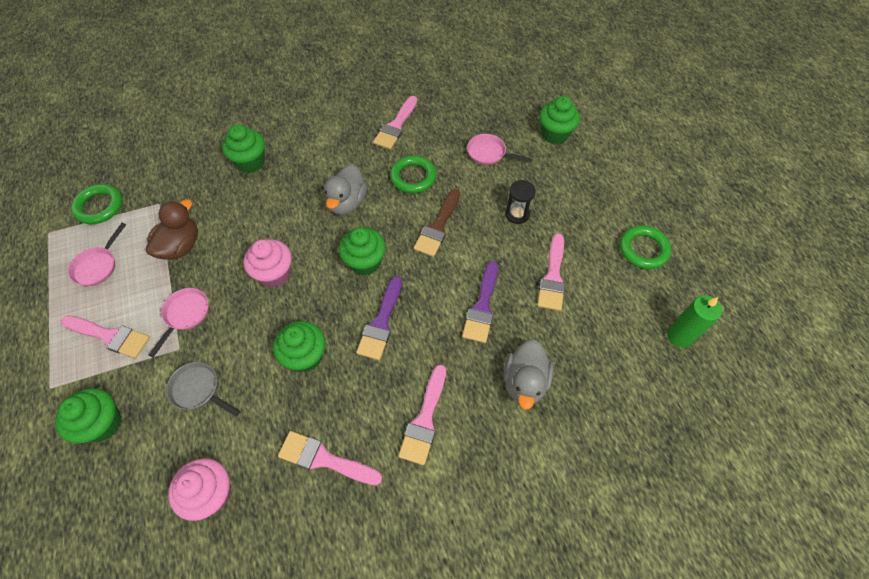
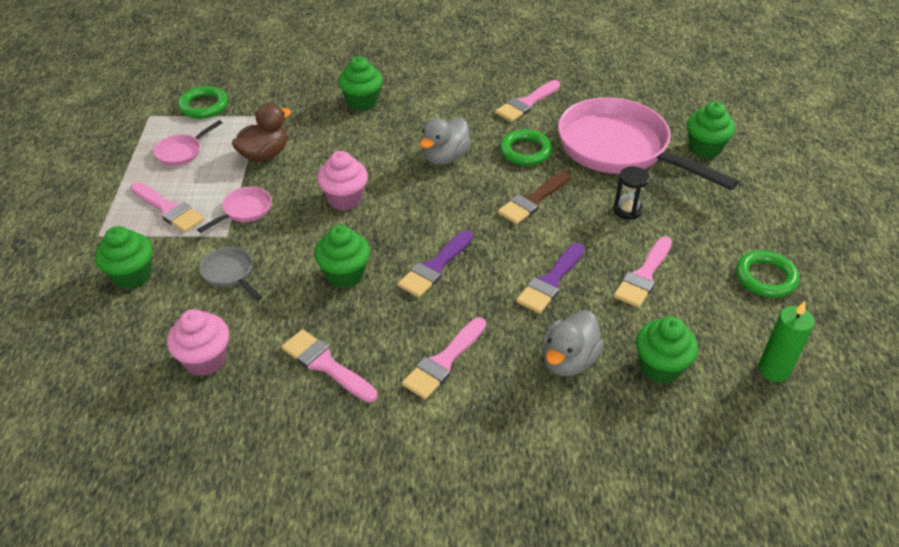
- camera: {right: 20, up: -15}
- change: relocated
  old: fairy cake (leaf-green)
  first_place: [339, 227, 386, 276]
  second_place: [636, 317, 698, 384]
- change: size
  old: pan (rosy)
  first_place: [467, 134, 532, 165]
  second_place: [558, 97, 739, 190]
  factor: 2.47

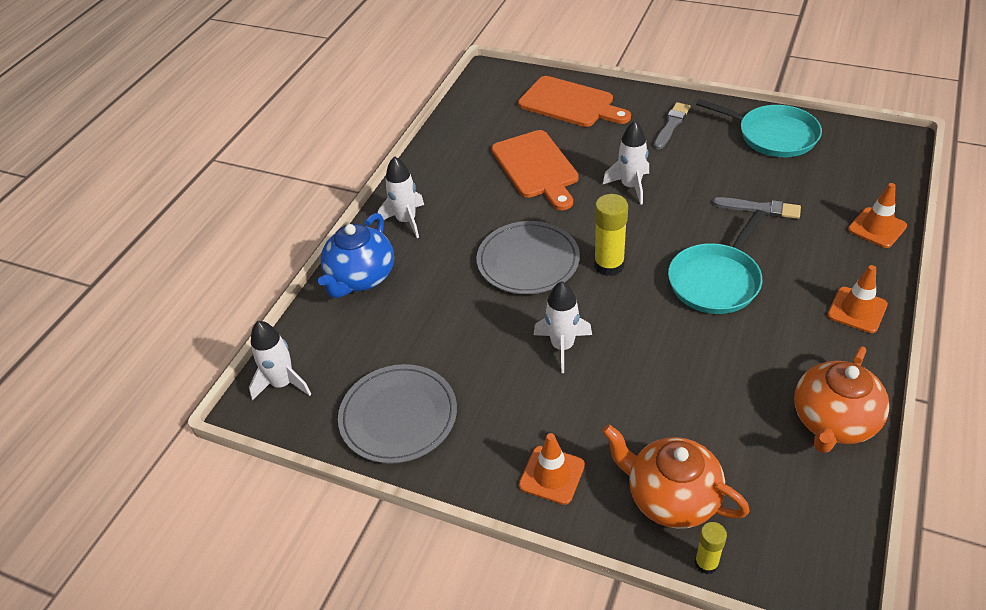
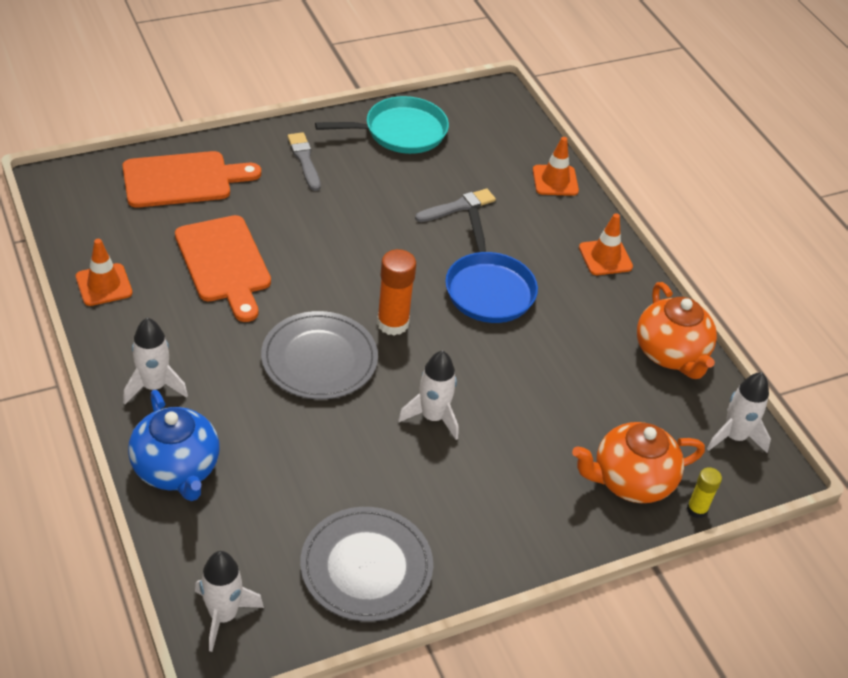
- camera: {right: -55, up: 0}
- change: relocated
  old: road cone (orange)
  first_place: [519, 433, 585, 505]
  second_place: [76, 239, 133, 306]
- change: relocated
  old: spaceship (pure white)
  first_place: [603, 121, 649, 205]
  second_place: [707, 372, 771, 453]
- change: colour
  old: glue (yellow)
  new: glue (orange)
  first_place: [594, 194, 628, 276]
  second_place: [377, 249, 416, 336]
- change: colour
  old: pan (turquoise)
  new: pan (blue)
  first_place: [668, 210, 765, 314]
  second_place: [445, 208, 538, 323]
- change: spun
  old: bread board (orange)
  first_place: [491, 130, 579, 210]
  second_place: [175, 215, 271, 322]
  degrees: 45

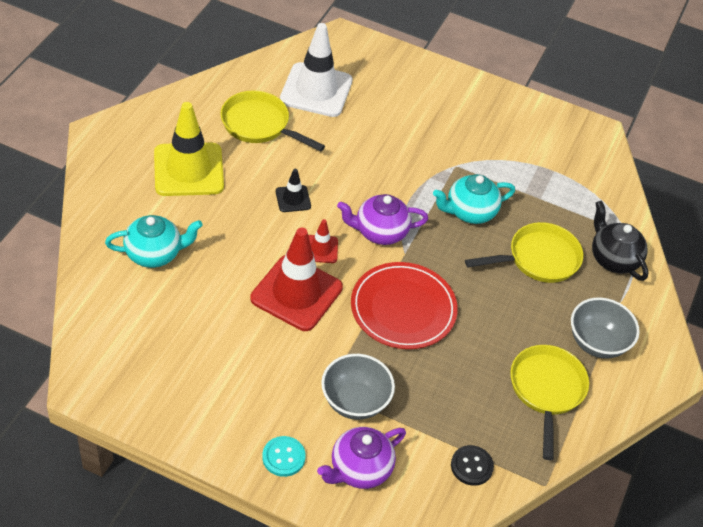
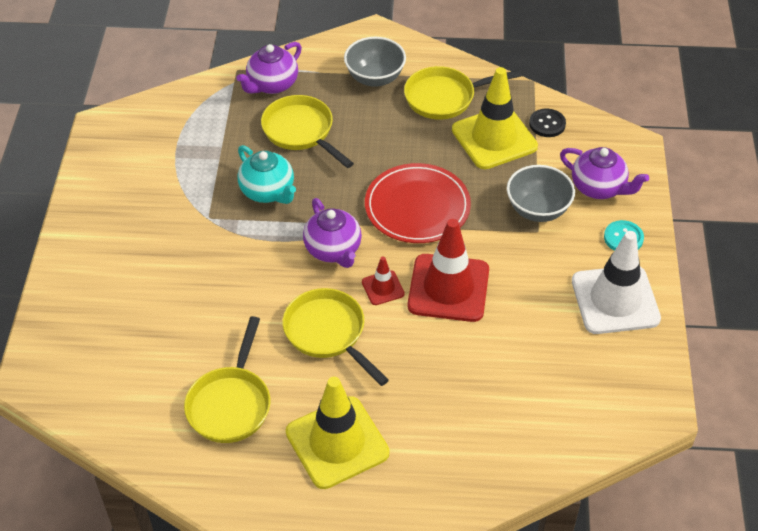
- camera: {right: -105, up: 0}
- change: missing
  old: china teapot (turquoise)
  first_place: [105, 215, 203, 268]
- change: appeared
  new: road cone (yellow)
  second_place: [452, 67, 538, 169]
- change: relocated
  old: road cone (pure white)
  first_place: [280, 23, 352, 117]
  second_place: [572, 231, 661, 334]
- change: exchanged
  old: road cone (jet-black)
  new: pan (yellow)
  first_place: [276, 169, 311, 212]
  second_place: [283, 288, 389, 386]
- change: colour
  old: china teapot (jet-black)
  new: china teapot (purple)
  first_place: [592, 201, 649, 281]
  second_place: [236, 42, 302, 94]

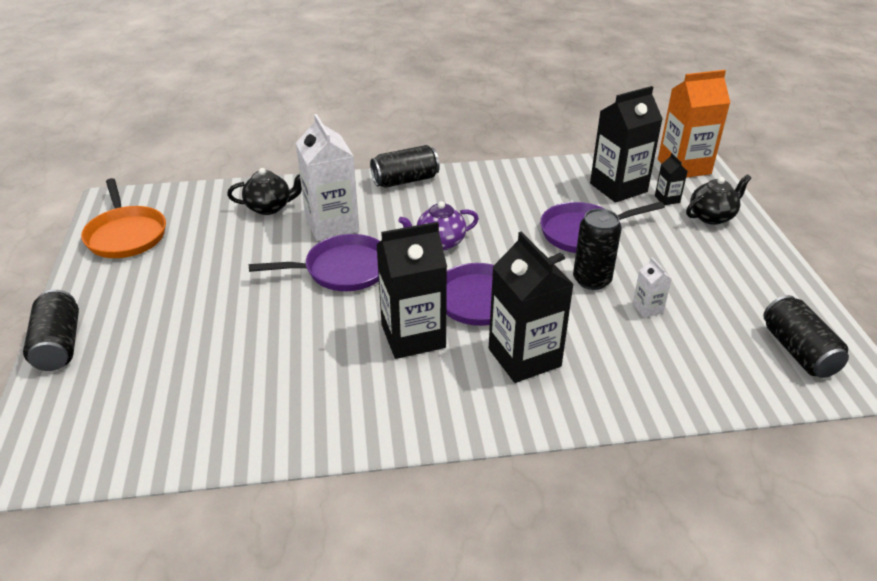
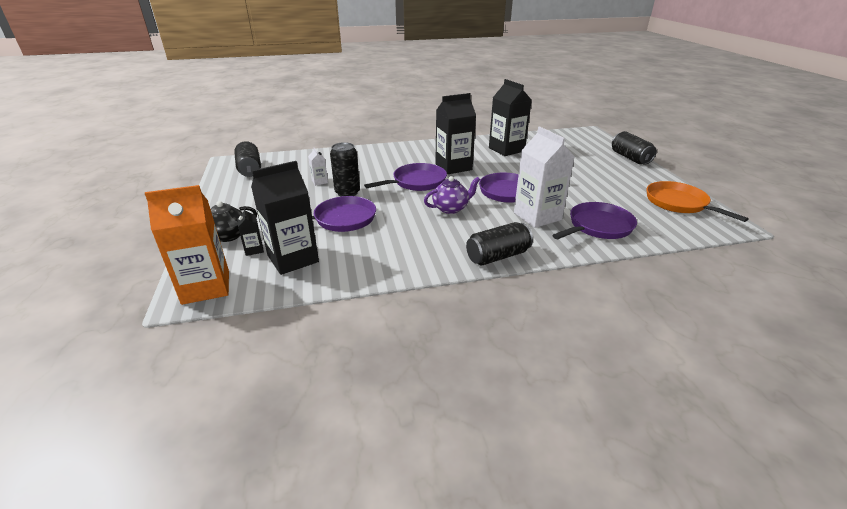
- camera: {right: 175, up: -5}
- change: relocated
  old: juice carton (jet-black)
  first_place: [489, 231, 574, 383]
  second_place: [489, 79, 532, 156]
- change: exchanged
  old: china teapot (jet-black)
  new: pan (purple)
  first_place: [227, 168, 302, 215]
  second_place: [552, 202, 637, 239]

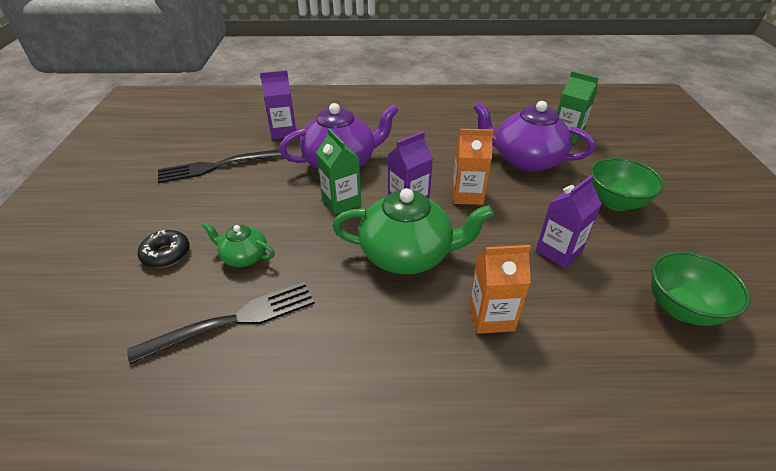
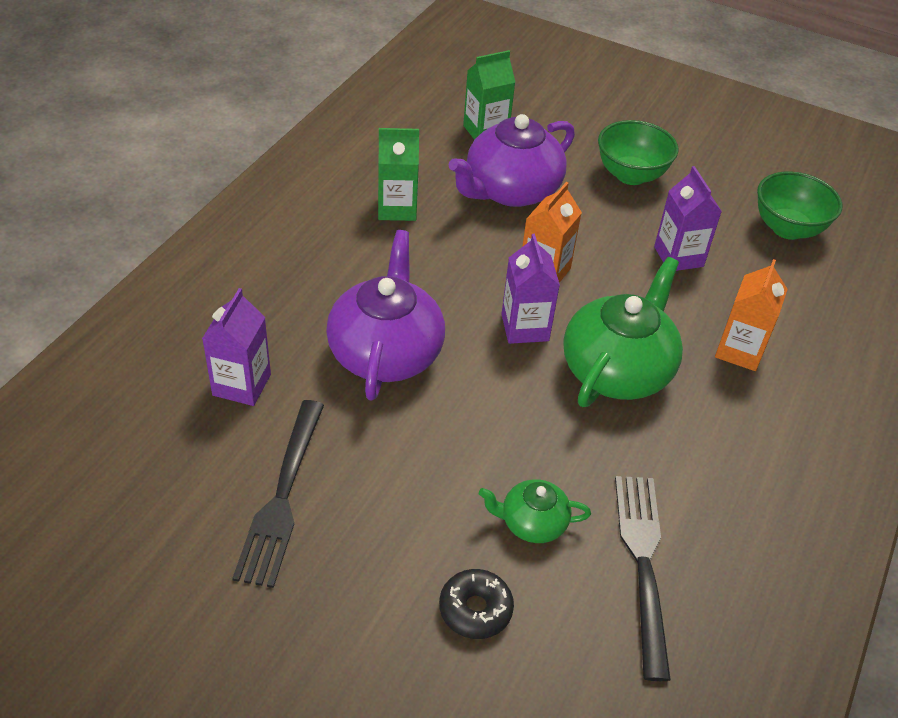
- camera: {right: -65, up: 5}
- change: relocated
  old: juice carton (leaf-green)
  first_place: [316, 128, 361, 215]
  second_place: [378, 128, 419, 221]
- change: spun
  old: china teapot (leaf-green)
  first_place: [202, 222, 275, 267]
  second_place: [479, 479, 591, 543]
  degrees: 45

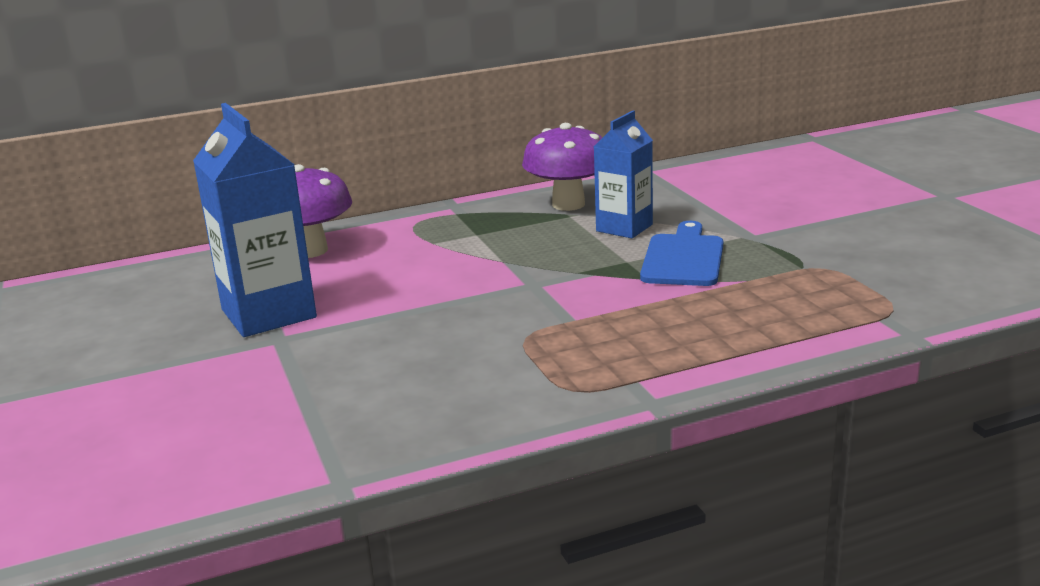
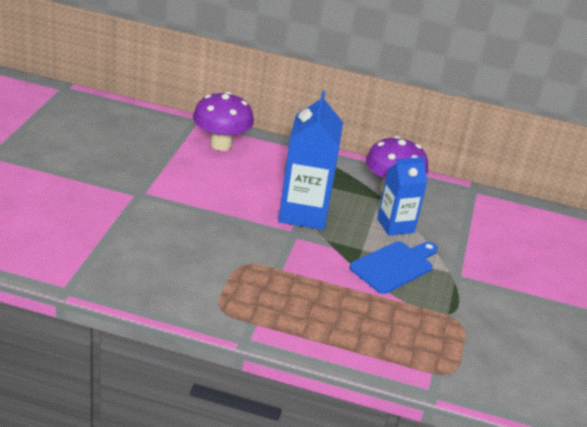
- camera: {right: 30, up: 10}
- change: relocated
  old: juice carton (blue)
  first_place: [193, 103, 317, 337]
  second_place: [278, 91, 343, 230]

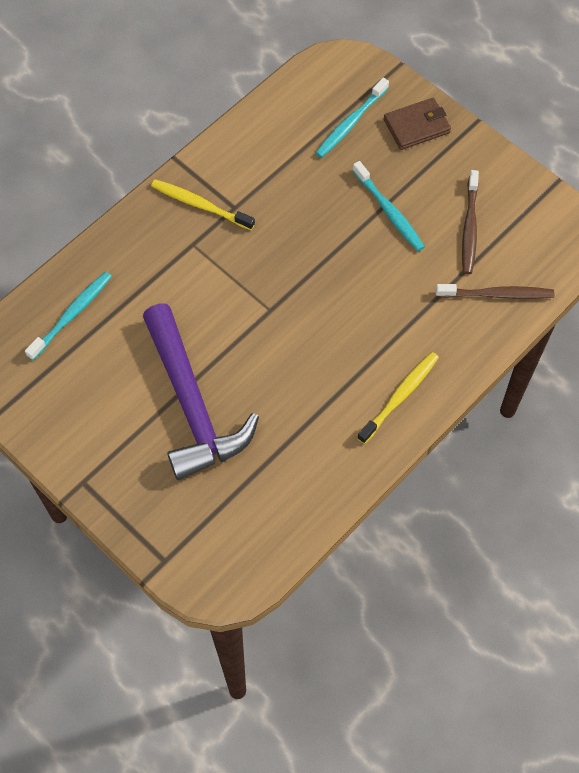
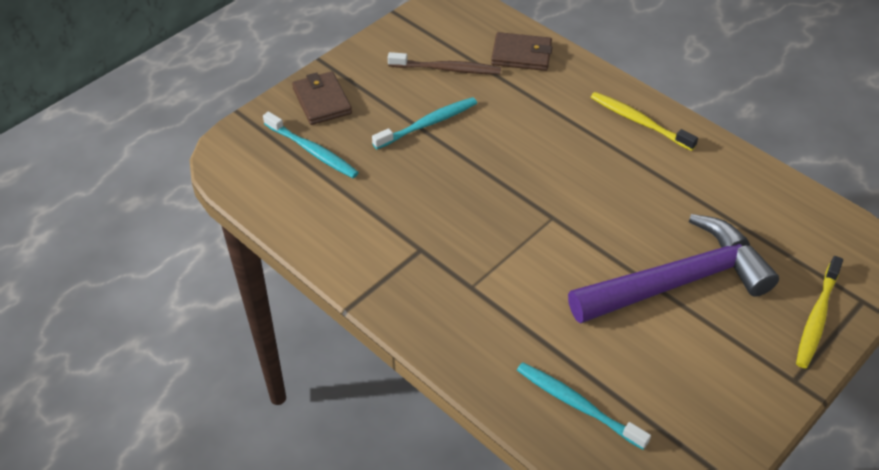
- camera: {right: -90, up: -15}
- change: relocated
  old: toothbrush (yellow)
  first_place: [151, 179, 255, 230]
  second_place: [796, 256, 843, 368]
- change: exchanged
  old: toothbrush (russet)
  new: wallet (russet)
  first_place: [436, 284, 554, 299]
  second_place: [491, 32, 552, 71]

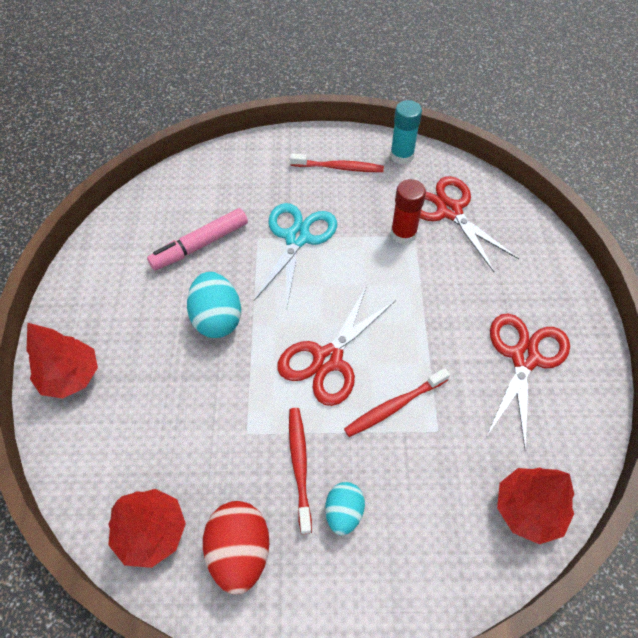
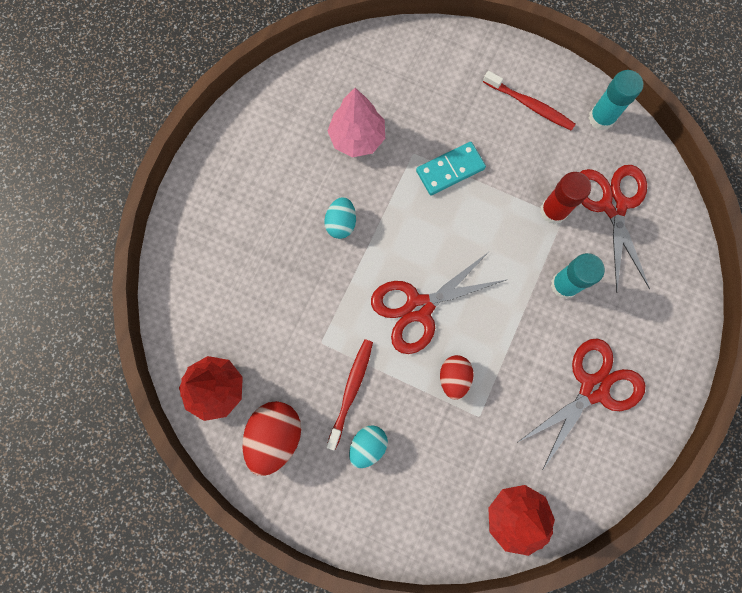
- camera: {right: 25, up: 20}
- change: missing
  old: tree (scarlet)
  first_place: [26, 323, 98, 399]
- change: appeared
  new: glue (turquoise)
  second_place: [551, 253, 605, 299]
- change: exchanged
  old: felt pen (rosy)
  new: tree (rosy)
  first_place: [147, 208, 248, 271]
  second_place: [328, 88, 385, 157]
- change: exchanged
  old: pair of scissors (turquoise)
  new: domino piece (turquoise)
  first_place: [254, 203, 337, 306]
  second_place: [416, 142, 486, 195]
- change: exchanged
  old: toothbrush (scarlet)
  new: toy egg (scarlet)
  first_place: [344, 368, 450, 437]
  second_place: [440, 355, 474, 400]
- change: size
  old: toy egg (turquoise)
  first_place: [187, 272, 241, 338]
  second_place: [324, 197, 356, 239]
  factor: 0.62

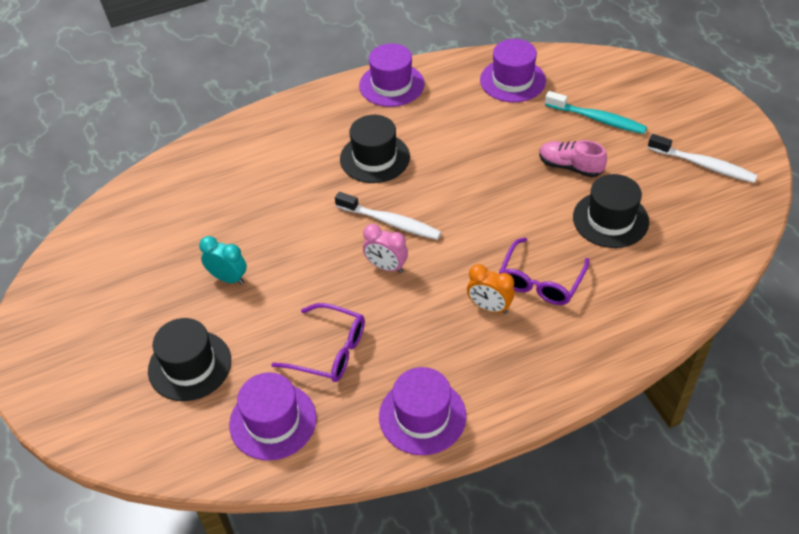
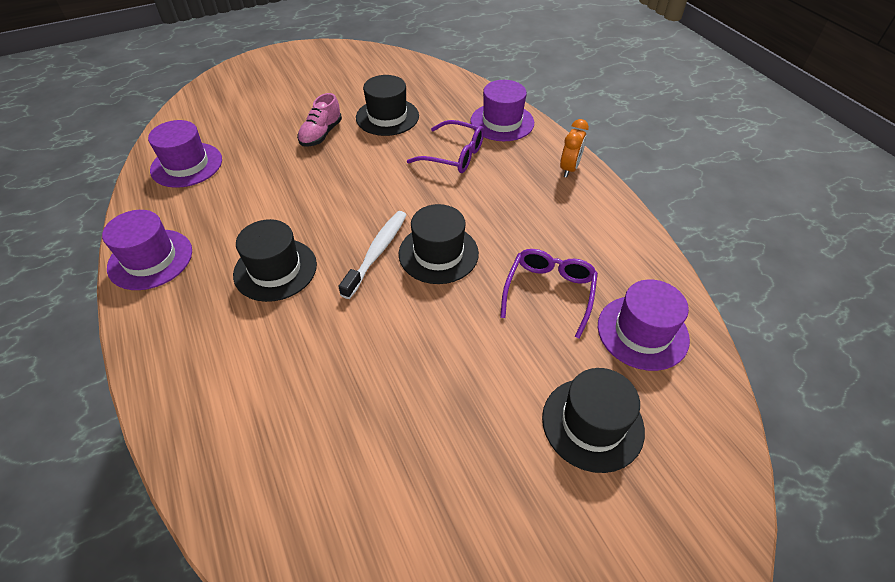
- camera: {right: -95, up: 0}
- change: missing
  old: clock (turquoise)
  first_place: [199, 236, 247, 285]
- change: missing
  old: toothbrush (turquoise)
  first_place: [545, 91, 647, 134]
- change: missing
  old: toothbrush (pure white)
  first_place: [648, 134, 758, 183]
- change: relocated
  old: tall hat (purple)
  first_place: [379, 367, 466, 455]
  second_place: [470, 80, 534, 141]
- change: relocated
  old: clock (orange)
  first_place: [467, 264, 515, 314]
  second_place: [560, 119, 589, 177]
- change: exchanged
  old: clock (rosy)
  new: tall hat (jet-black)
  first_place: [363, 224, 408, 273]
  second_place: [399, 204, 479, 284]

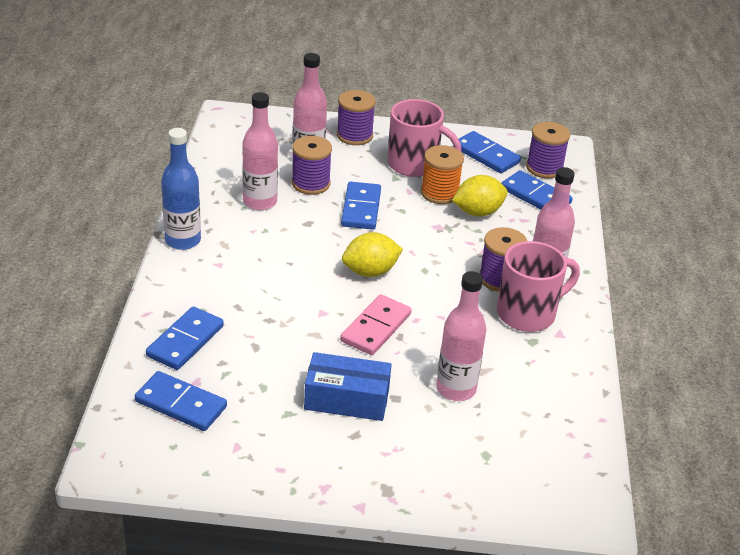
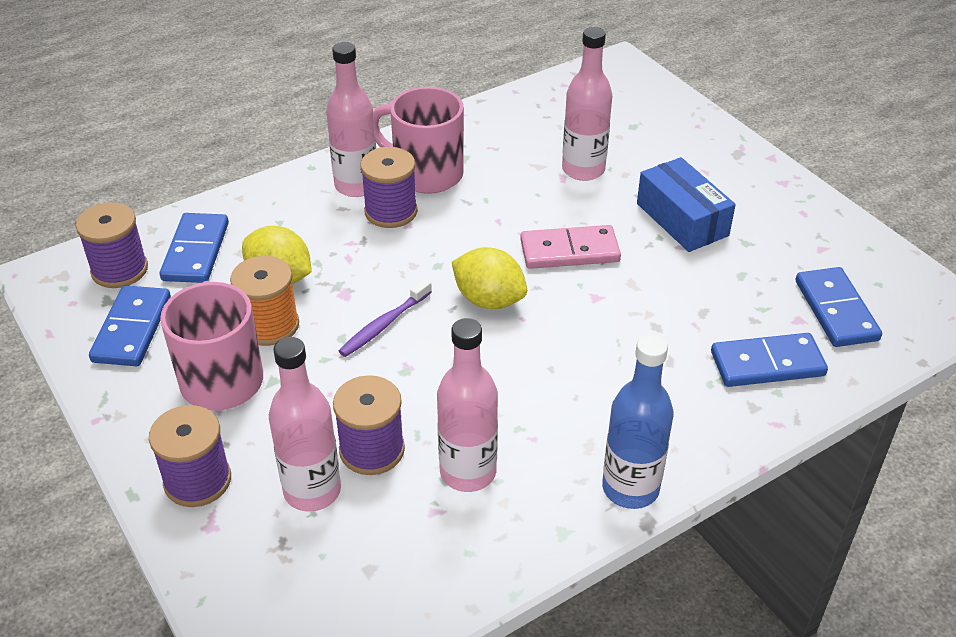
- camera: {right: -125, up: 5}
- change: missing
  old: domino piece (blue)
  first_place: [341, 182, 381, 230]
- change: appeared
  new: toothbrush (purple)
  second_place: [339, 279, 432, 357]

